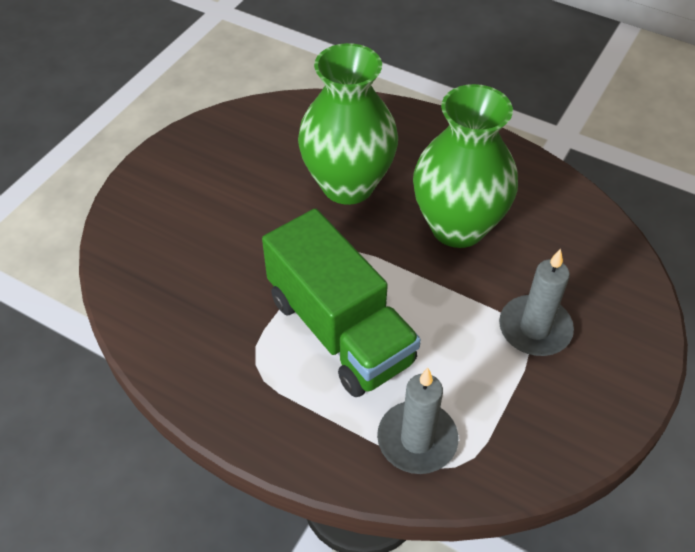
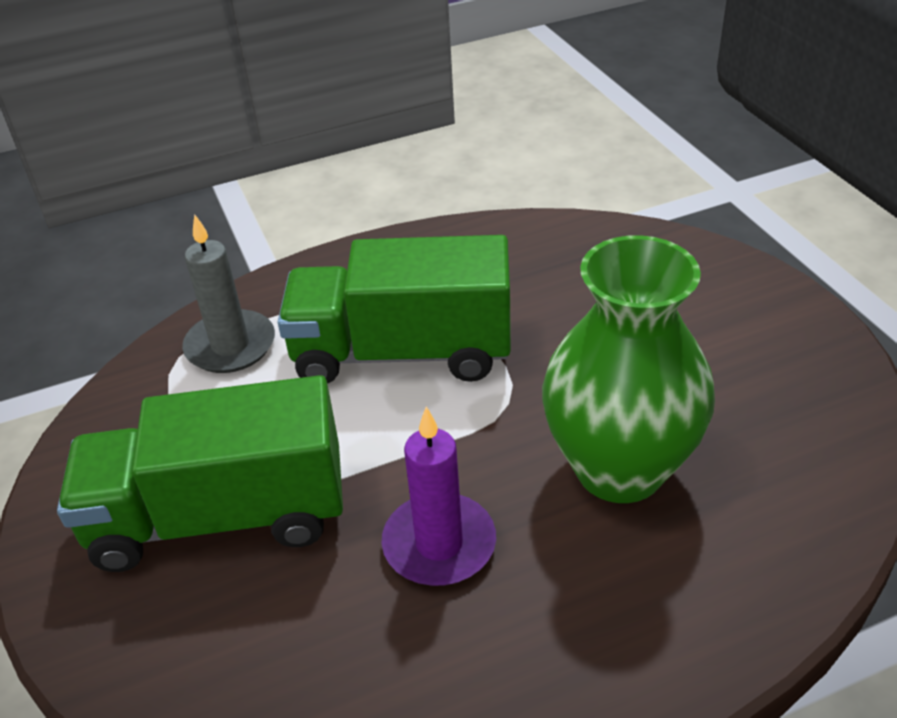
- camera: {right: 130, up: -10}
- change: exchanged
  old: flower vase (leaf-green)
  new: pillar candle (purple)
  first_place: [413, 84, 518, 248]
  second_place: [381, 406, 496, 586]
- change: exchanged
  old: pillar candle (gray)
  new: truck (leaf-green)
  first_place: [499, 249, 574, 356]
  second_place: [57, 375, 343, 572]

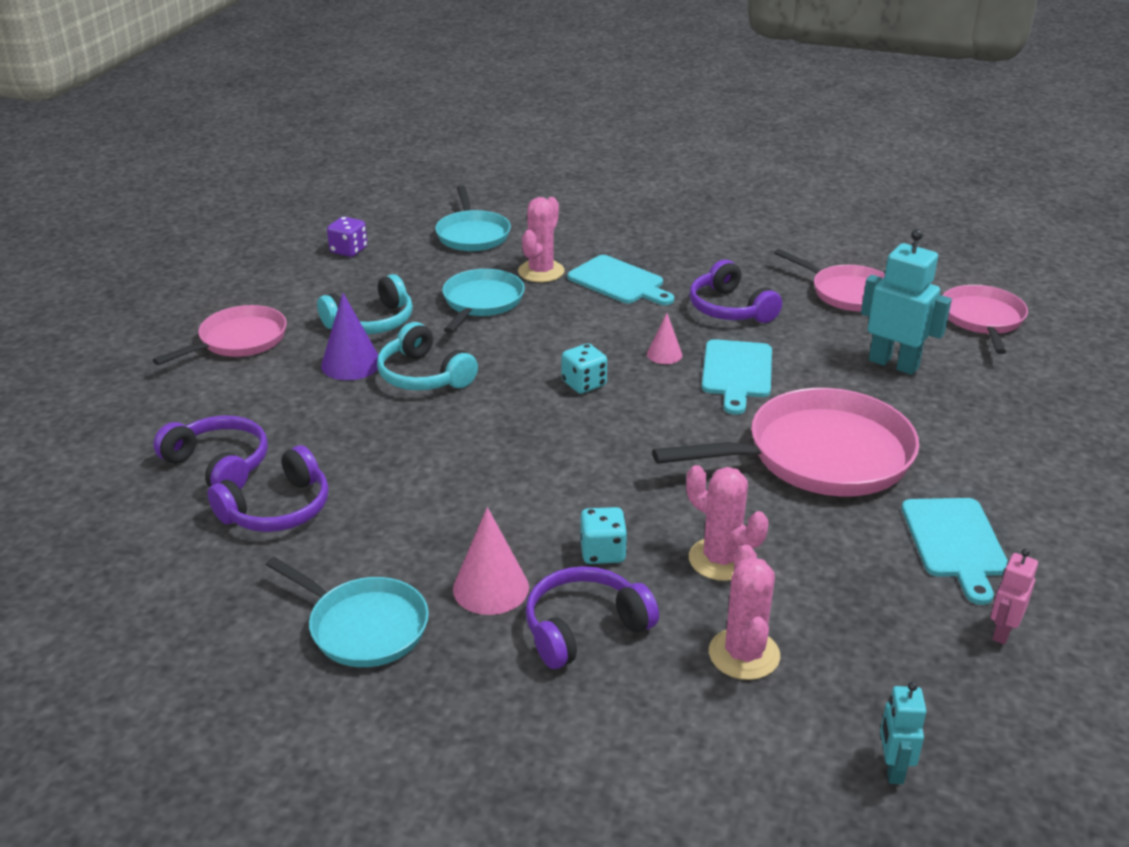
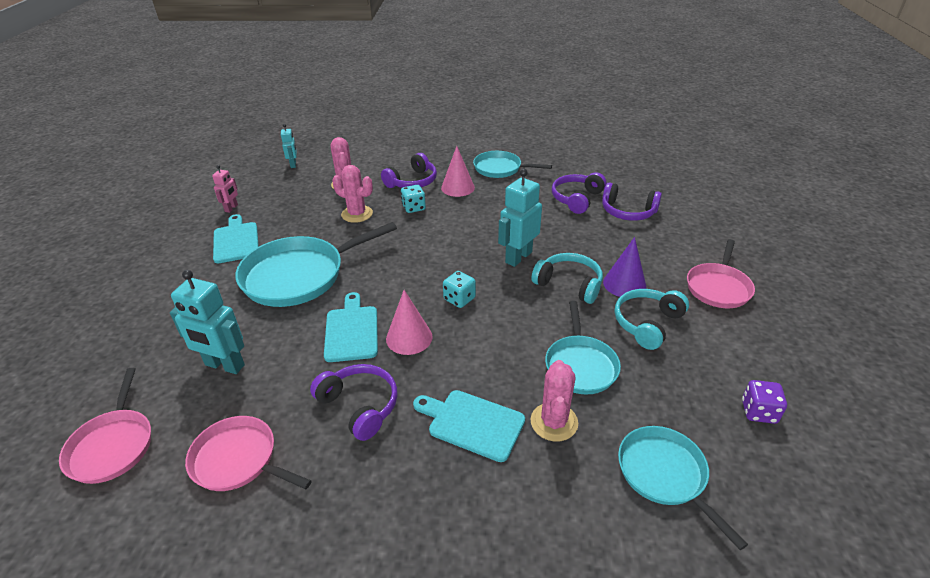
- camera: {right: 165, up: 5}
- change: appeared
  new: robot figure (turquoise)
  second_place: [498, 169, 542, 267]
- change: colour
  old: pan (rosy)
  new: pan (turquoise)
  first_place: [652, 388, 919, 496]
  second_place: [235, 222, 397, 307]
- change: size
  old: cone (rosy)
  first_place: [647, 313, 682, 364]
  second_place: [386, 290, 432, 355]
  factor: 1.66

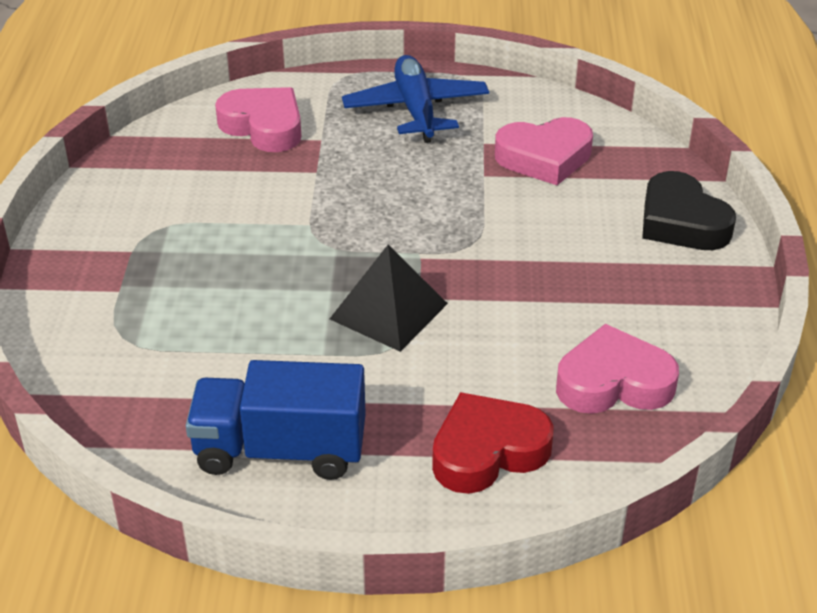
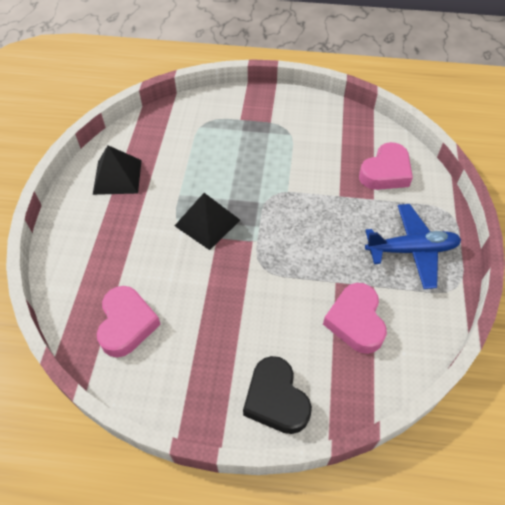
- camera: {right: 95, up: 15}
- change: missing
  old: love heart (scarlet)
  first_place: [432, 392, 554, 494]
- change: exchanged
  old: truck (blue)
  new: pyramid (jet-black)
  first_place: [186, 360, 366, 480]
  second_place: [93, 145, 142, 195]
- change: spun
  old: love heart (jet-black)
  first_place: [642, 171, 736, 250]
  second_place: [243, 356, 312, 434]
  degrees: -90

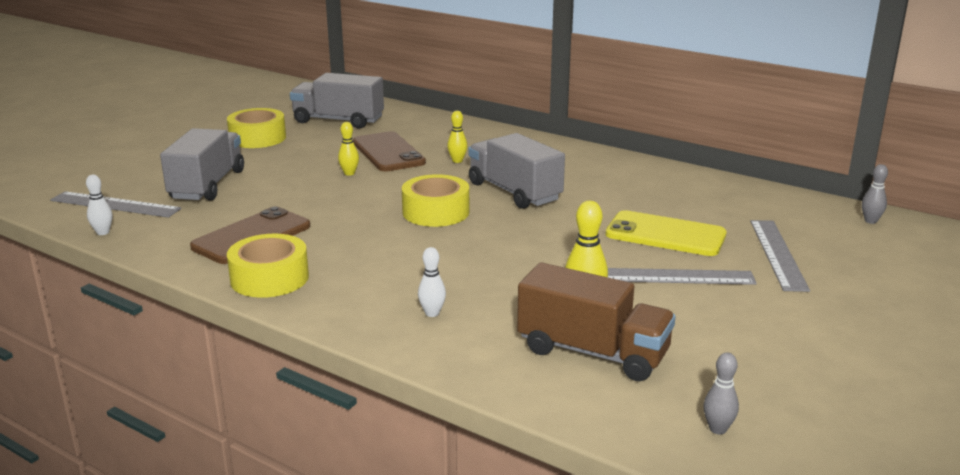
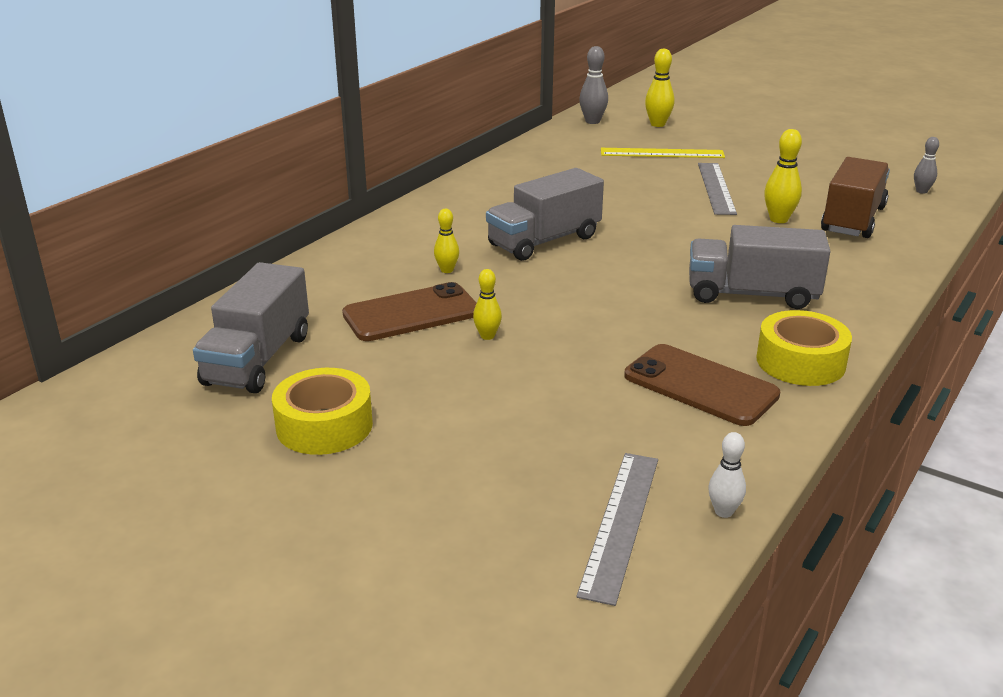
- camera: {right: -90, up: 5}
- change: missing
  old: sticky tape (yellow)
  first_place: [402, 174, 469, 227]
- change: missing
  old: tenpin (pure white)
  first_place: [418, 247, 446, 317]
- change: missing
  old: mobile phone (yellow)
  first_place: [606, 210, 727, 256]
- change: appeared
  new: tenpin (yellow)
  second_place: [645, 49, 674, 127]
- change: relocated
  old: truck (gray)
  first_place: [160, 128, 244, 201]
  second_place: [689, 225, 830, 309]
- change: colour
  old: straightedge (gray)
  new: straightedge (yellow)
  first_place: [750, 220, 810, 292]
  second_place: [601, 148, 725, 158]
- change: size
  old: tenpin (gray)
  first_place: [862, 164, 888, 224]
  second_place: [579, 46, 608, 124]
  factor: 1.56

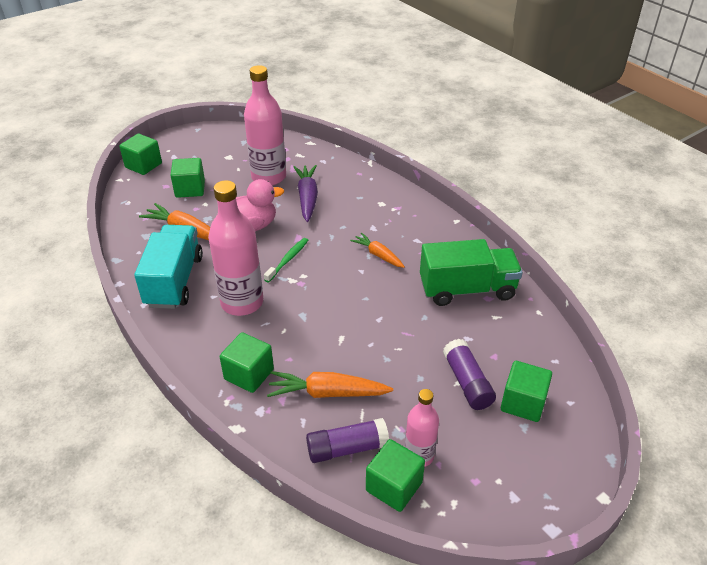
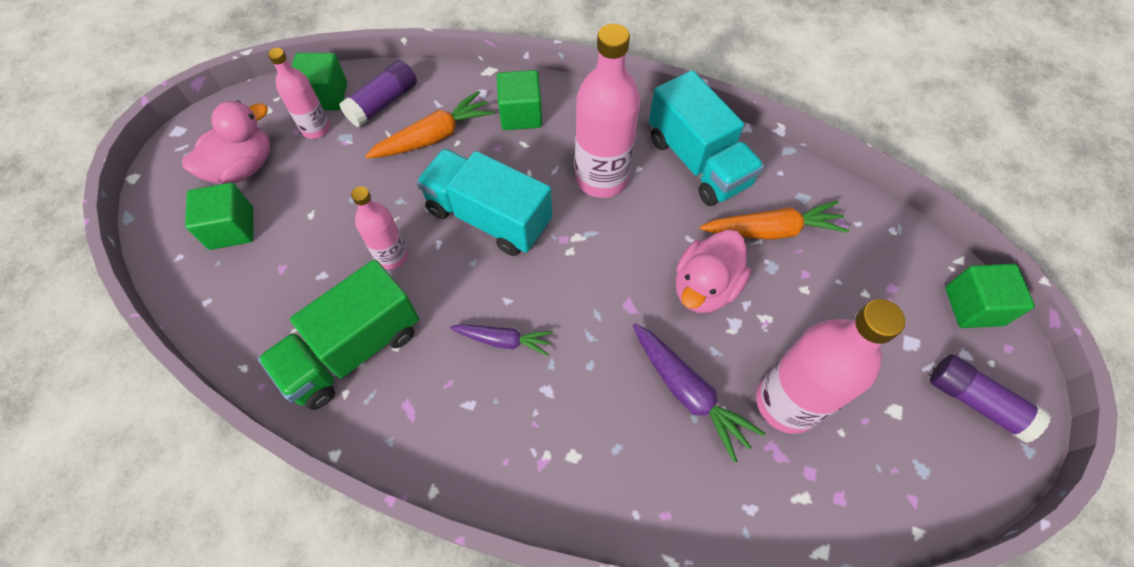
- camera: {right: 145, up: 20}
- change: missing
  old: cube (leaf-green)
  first_place: [170, 158, 205, 198]
- change: missing
  old: toothbrush (leaf-green)
  first_place: [264, 238, 308, 282]
- change: appeared
  new: toy duck (rosy)
  second_place: [182, 101, 270, 184]
- change: appeared
  new: drink bottle (rosy)
  second_place: [351, 187, 408, 269]
- change: appeared
  new: truck (turquoise)
  second_place: [416, 149, 552, 256]
- change: relocated
  old: glue (purple)
  first_place: [443, 339, 496, 410]
  second_place: [930, 354, 1051, 443]
- change: colour
  old: toy carrot (orange)
  new: toy carrot (purple)
  first_place: [350, 233, 405, 268]
  second_place: [450, 324, 553, 356]

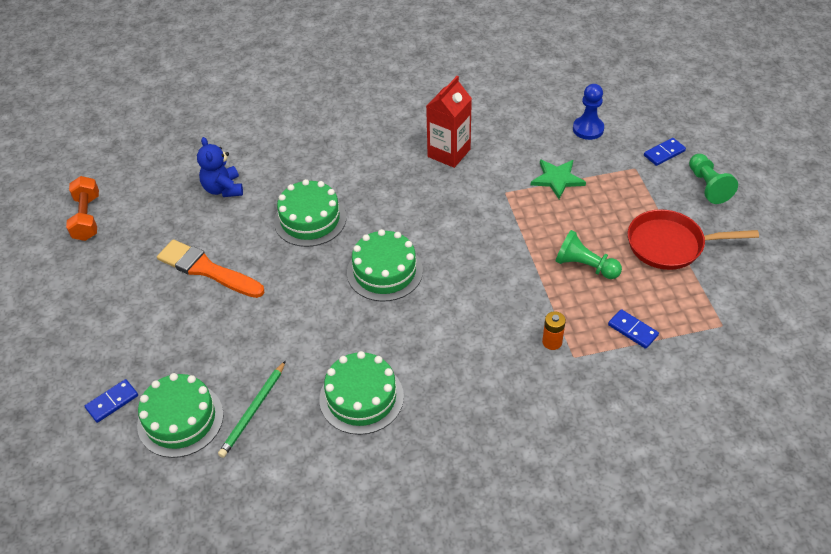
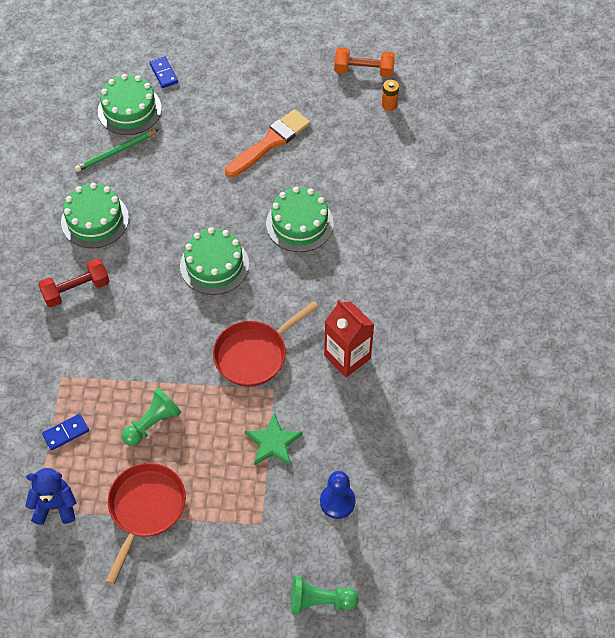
- camera: {right: 105, up: 10}
- change: missing
  old: domino piece (blue)
  first_place: [644, 138, 686, 166]
- change: appeared
  new: free weight (scarlet)
  second_place: [38, 258, 110, 307]
- change: appeared
  new: pan (scarlet)
  second_place: [213, 301, 319, 387]
- change: relocated
  old: stuffed bear (blue)
  first_place: [197, 137, 243, 197]
  second_place: [25, 468, 77, 525]
- change: relocated
  old: power cell (orange)
  first_place: [542, 311, 566, 350]
  second_place: [382, 80, 399, 111]
- change: relocated
  old: game pawn (leaf-green)
  first_place: [689, 154, 738, 204]
  second_place: [291, 576, 359, 614]
- change: spun
  old: pencil (leaf-green)
  first_place: [218, 361, 286, 458]
  second_place: [75, 129, 159, 172]
  degrees: -75

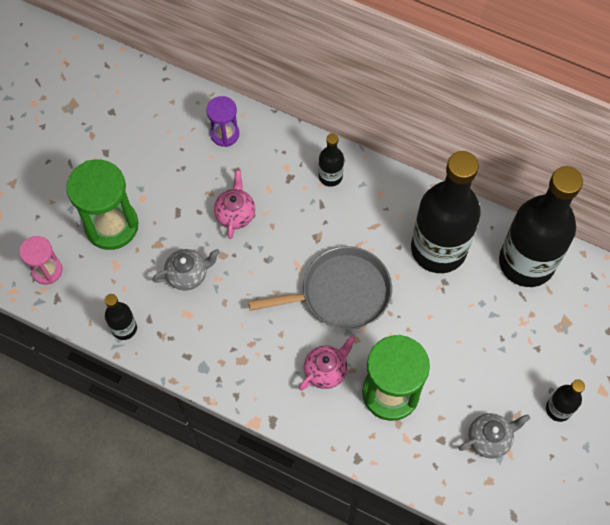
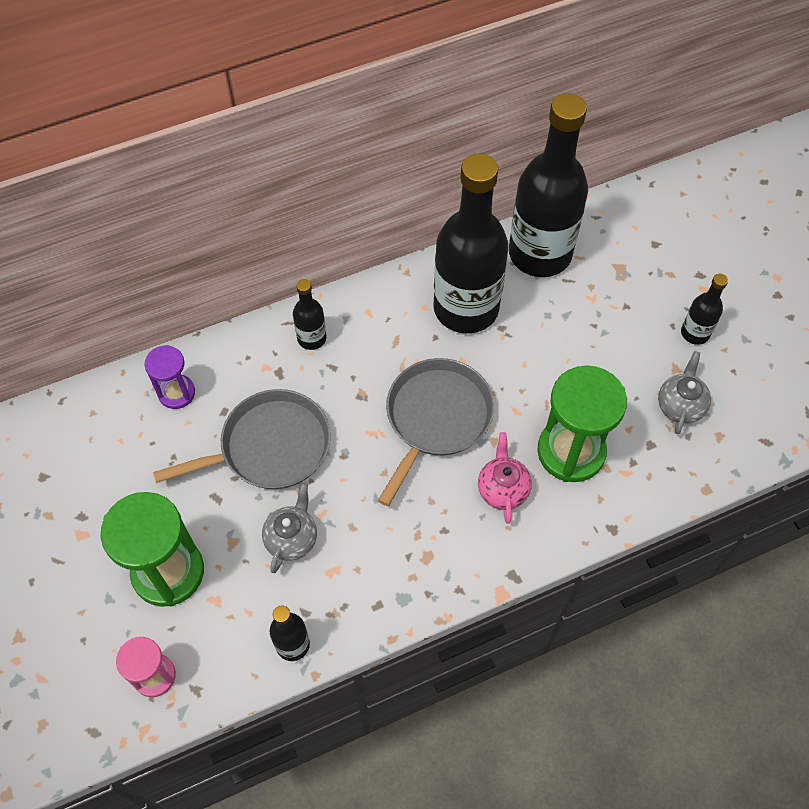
- camera: {right: -50, up: -5}
- change: exchanged
  old: china teapot (rosy)
  new: pan (gray)
  first_place: [214, 170, 255, 239]
  second_place: [153, 389, 331, 489]

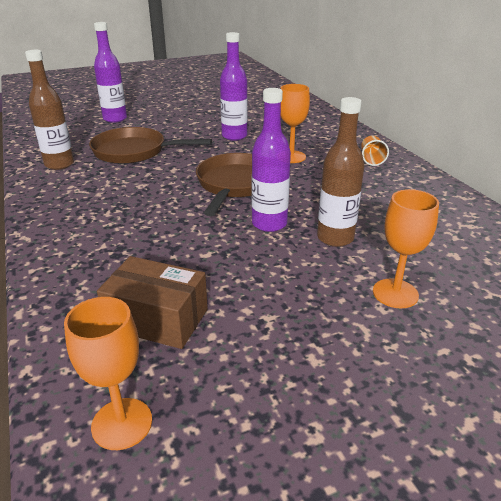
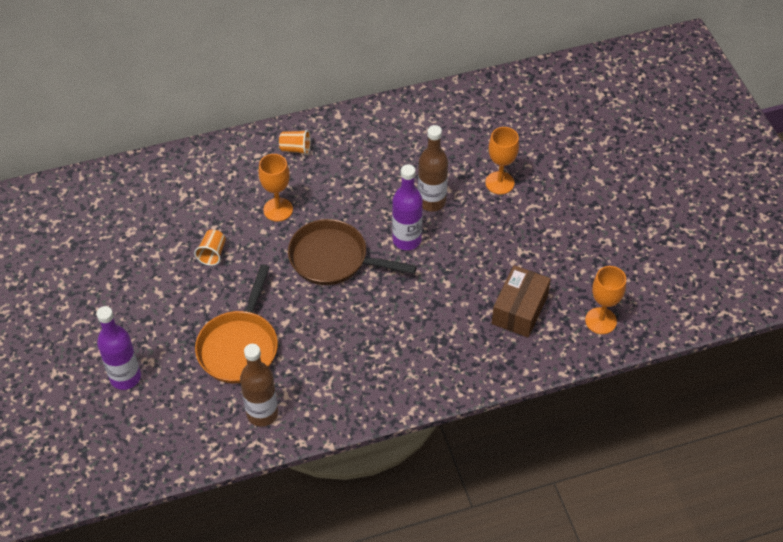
- camera: {right: -85, up: 20}
- change: exchanged
  old: drink bottle (purple)
  new: tumbler (orange)
  first_place: [220, 32, 248, 141]
  second_place: [194, 229, 226, 266]
- change: colour
  old: pan (russet)
  new: pan (orange)
  first_place: [89, 127, 212, 164]
  second_place: [195, 264, 278, 383]

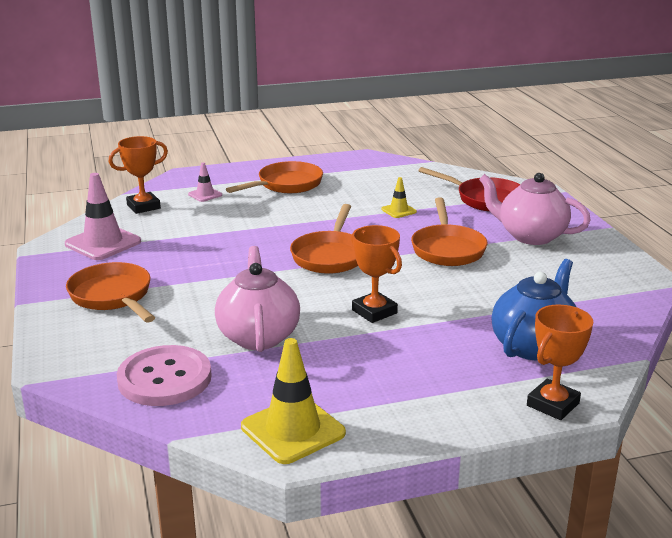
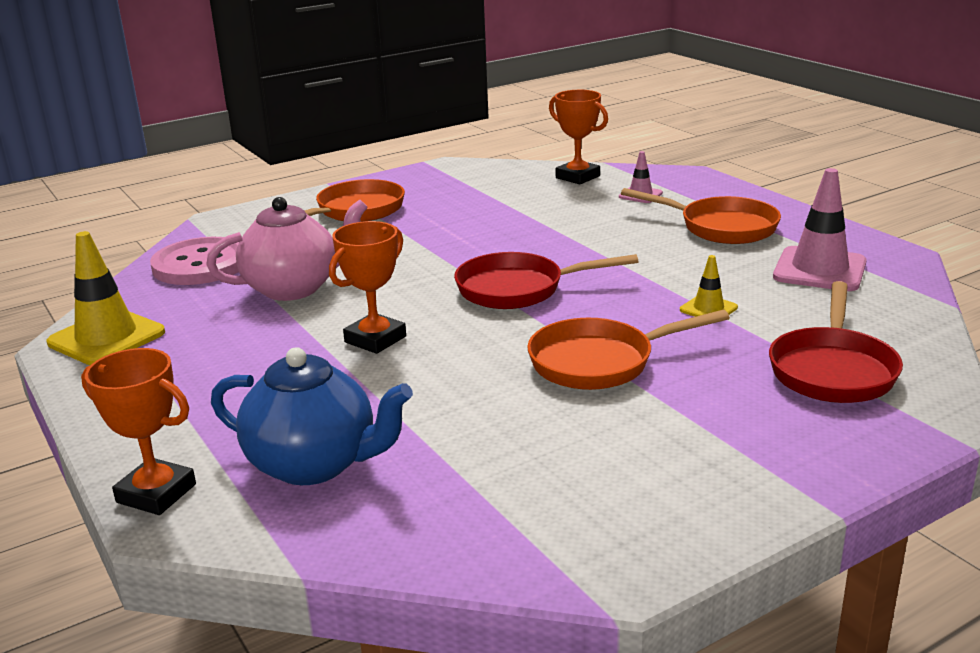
- camera: {right: 75, up: 0}
- change: missing
  old: china teapot (rosy)
  first_place: [479, 173, 591, 245]
- change: relocated
  old: road cone (rosy)
  first_place: [65, 173, 141, 260]
  second_place: [773, 168, 867, 291]
- change: colour
  old: pan (orange)
  new: pan (scarlet)
  first_place: [290, 204, 358, 274]
  second_place: [454, 252, 638, 309]

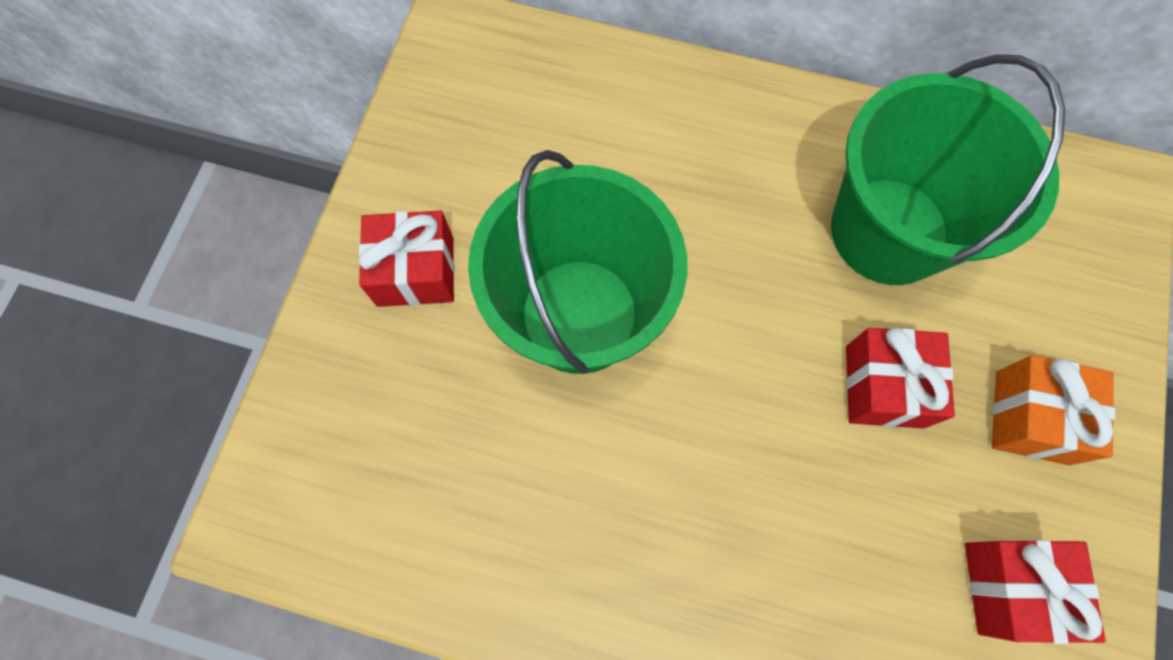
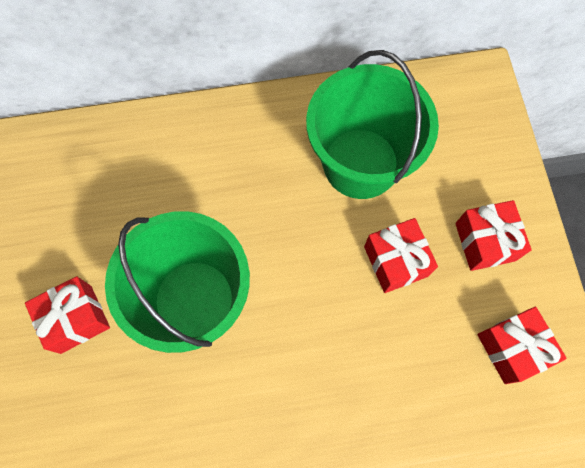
- camera: {right: -25, up: 0}
- change: colour
  old: present (orange)
  new: present (scarlet)
  first_place: [992, 355, 1115, 465]
  second_place: [455, 200, 531, 271]

